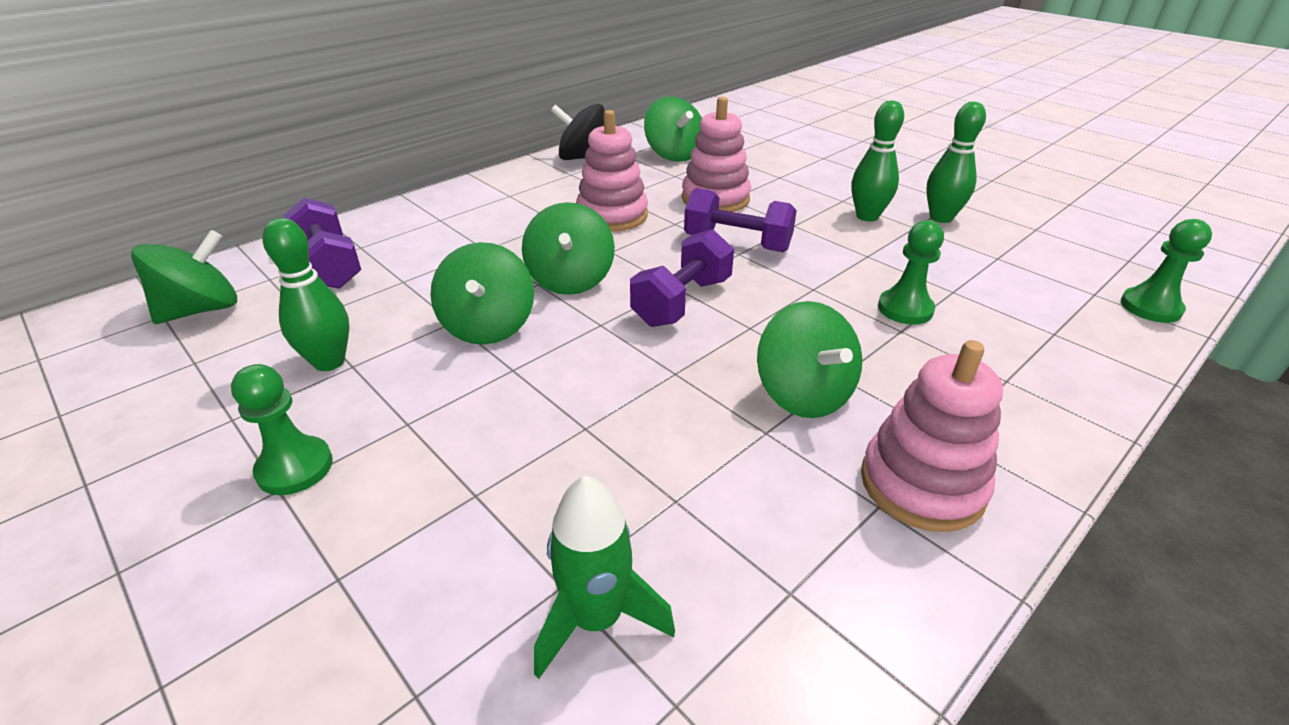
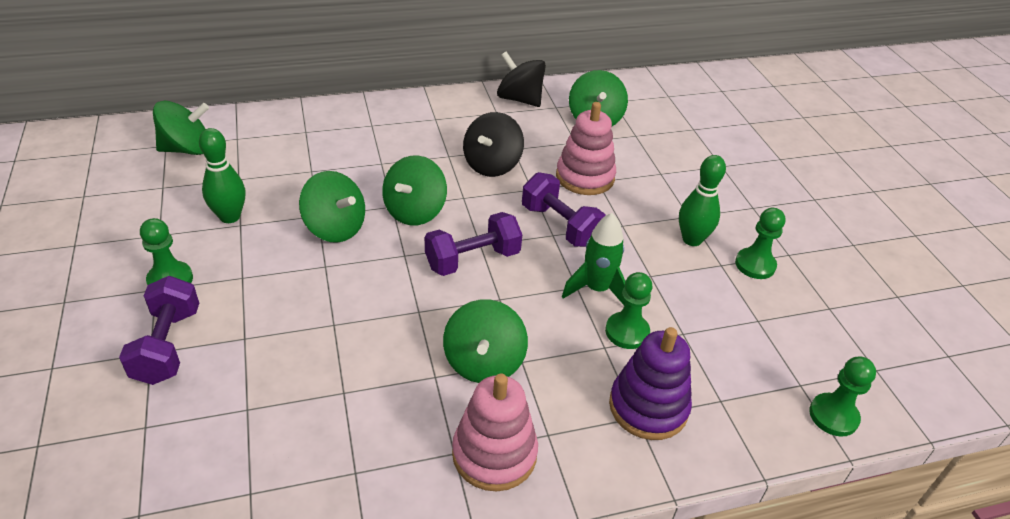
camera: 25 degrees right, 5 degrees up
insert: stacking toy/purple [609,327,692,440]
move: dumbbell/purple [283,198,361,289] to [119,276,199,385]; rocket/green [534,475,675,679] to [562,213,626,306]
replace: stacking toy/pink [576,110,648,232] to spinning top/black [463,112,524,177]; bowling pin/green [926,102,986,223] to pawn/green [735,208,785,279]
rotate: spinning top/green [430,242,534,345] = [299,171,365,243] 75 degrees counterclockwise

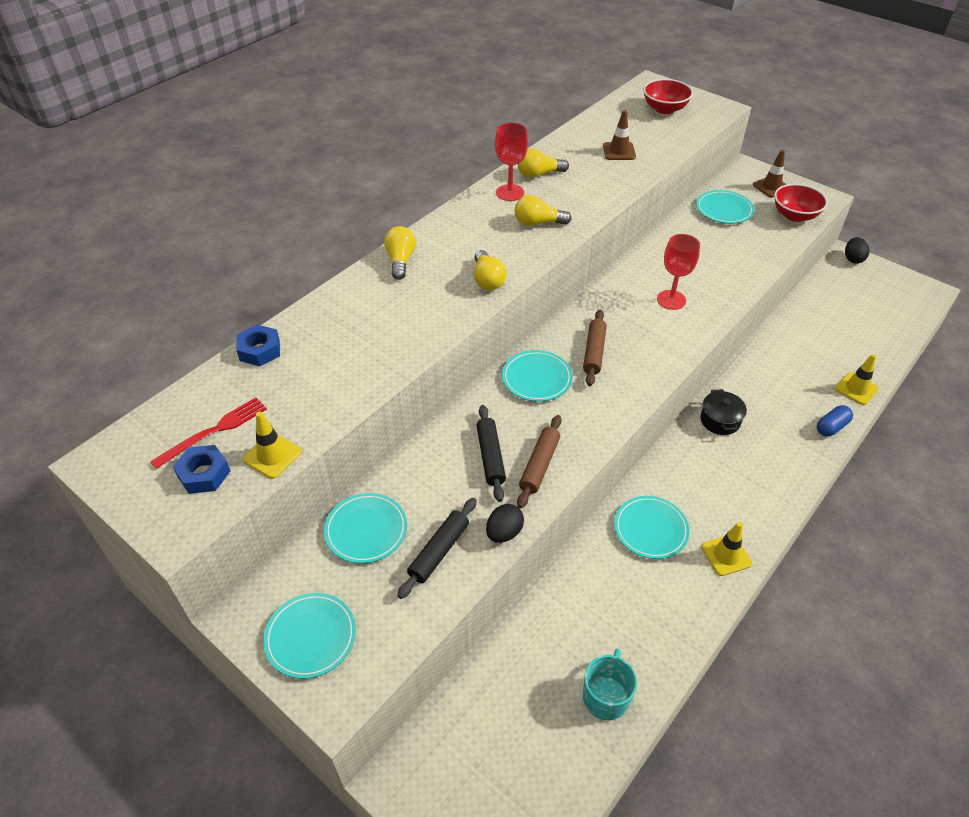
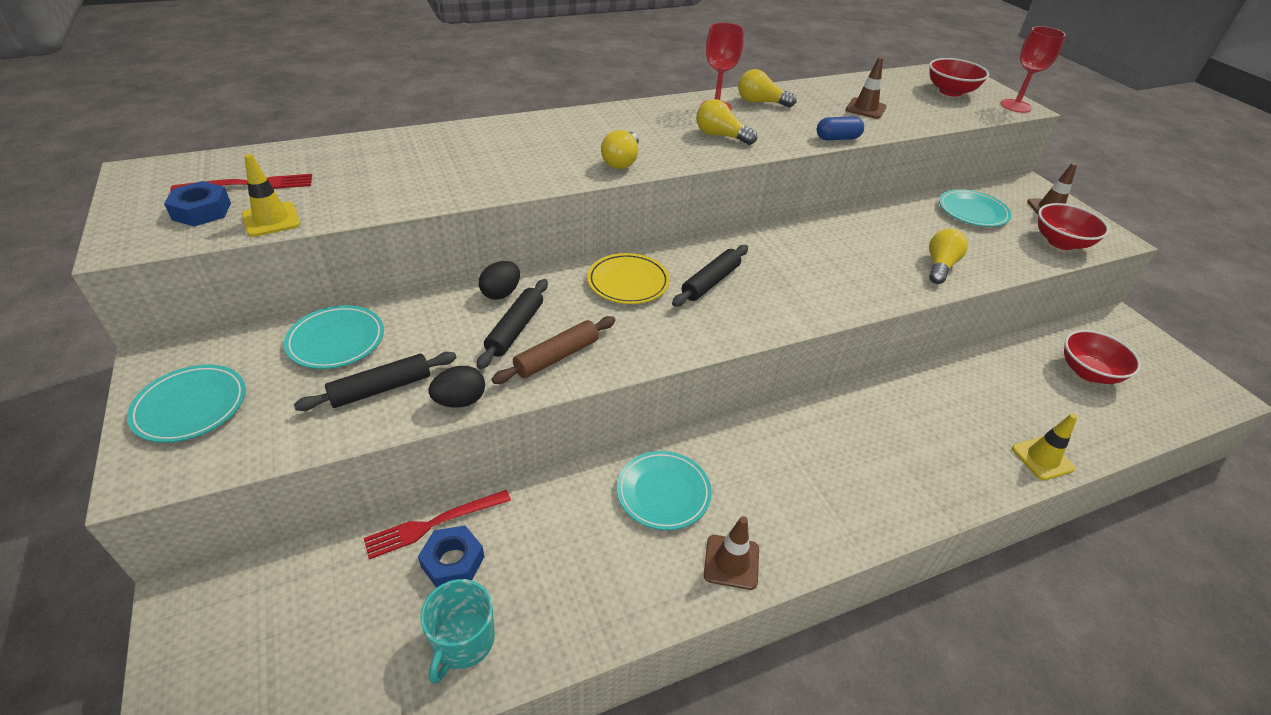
camera: 25 degrees right, 5 degrees down
delete: pot/black [700,389,747,435]
insert: fork/red [363,490,511,560]; bowl/red [1064,330,1141,384]
move: nut/blue [236,325,280,366] to [418,526,484,588]; light bulb/yellow [384,226,416,280] to [929,229,968,284]; goblet/red [657,234,700,310] to [1000,26,1066,113]; capsule/blue [817,405,853,437] to [817,116,864,140]; egg/black [845,237,870,263] to [479,261,520,300]
recolor: plate/turquoise [502,350,573,402] to plate/yellow [587,253,670,304]; rolling pin/brown [583,309,607,386] to rolling pin/black [672,245,748,307]; traffic cone/yellow [701,522,752,576] to traffic cone/brown [704,516,759,590]
rotate: mug/turquoise [583,649,637,720] = [420,579,495,684] 150 degrees clockwise

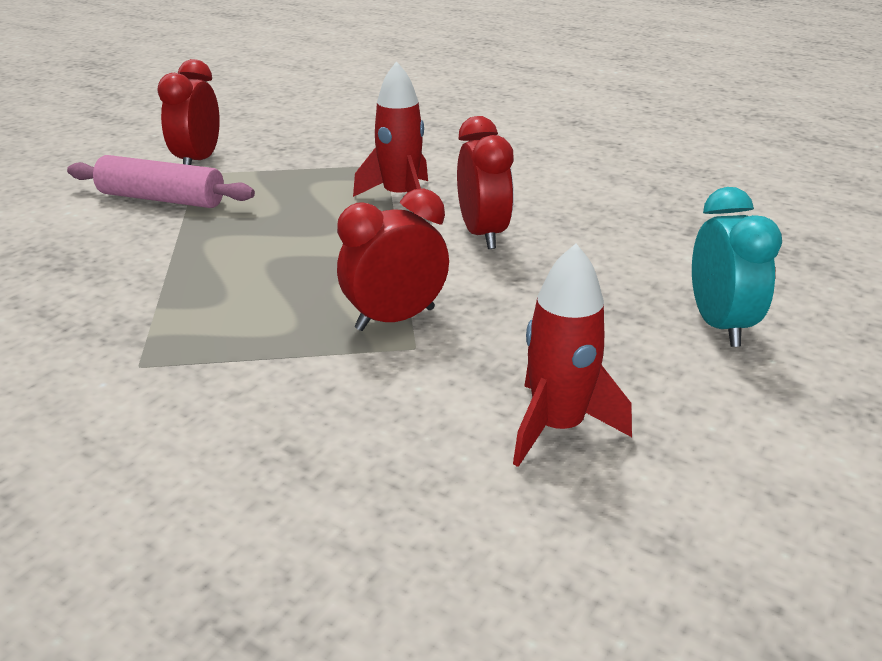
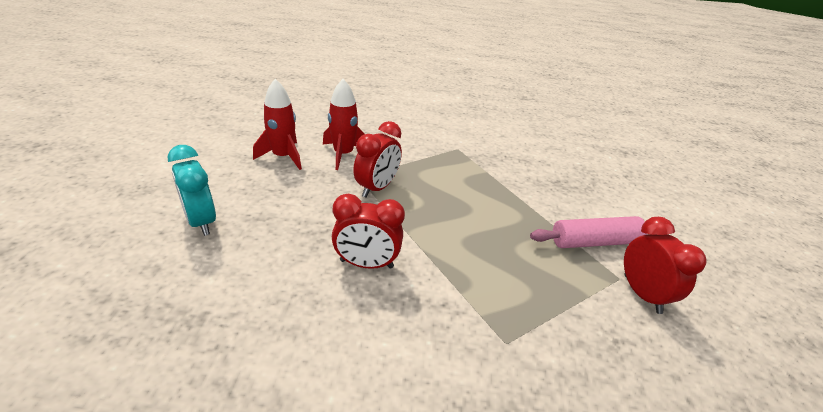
camera: 150 degrees right, 5 degrees up
move: rocket/red [353,61,428,197] to [323,79,364,170]
rotate: clock/red [457,116,514,249] = [332,194,405,269] 45 degrees counterclockwise

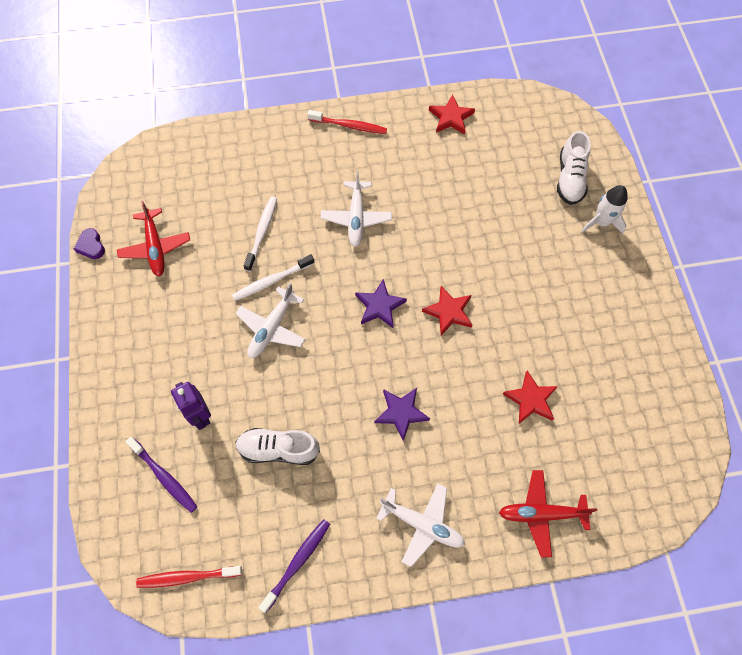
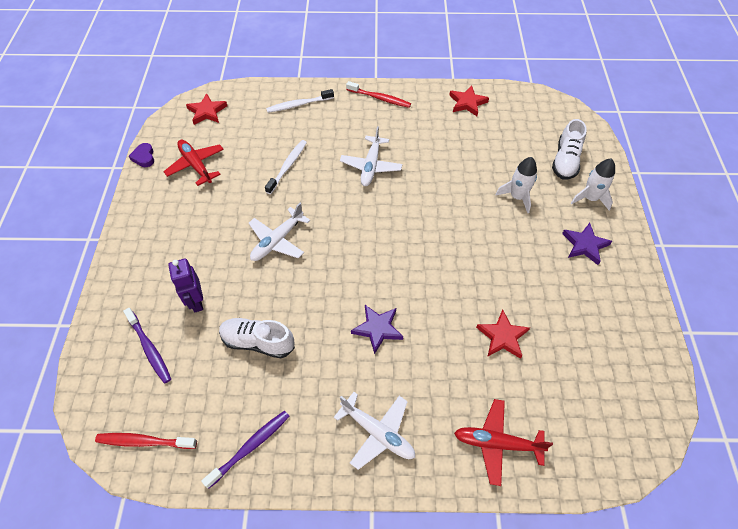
camera: 10 degrees right, 10 degrees down
insert: rocket/white [496,157,537,213]
move: toothbrush/white [232,254,315,301] to [266,89,334,113]; star/purple [355,279,407,328] to [562,223,612,265]; star/red [422,286,473,335] to [186,93,227,125]
rotate: plane/red [117,201,190,276] = [163,140,224,186] 150 degrees clockwise

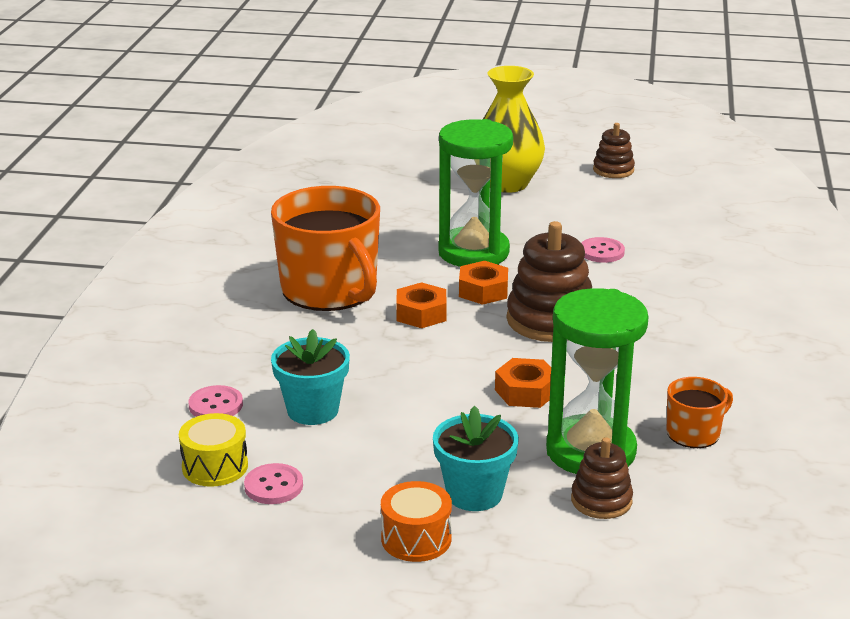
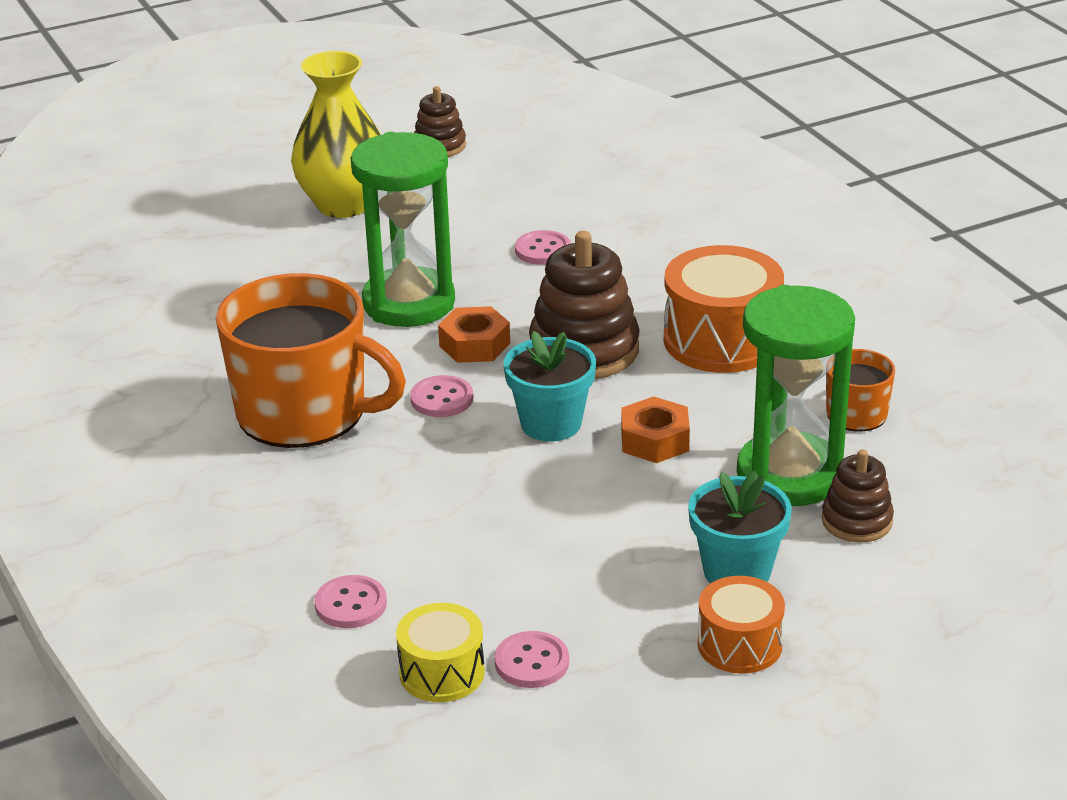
camera: 35 degrees left, 5 degrees up
insert: drum/orange [664,245,784,373]
move: flower pot/turquoise [271,329,350,425] to [504,331,596,441]
replace: nut/orange [396,282,447,328] to button/pink [410,375,473,417]

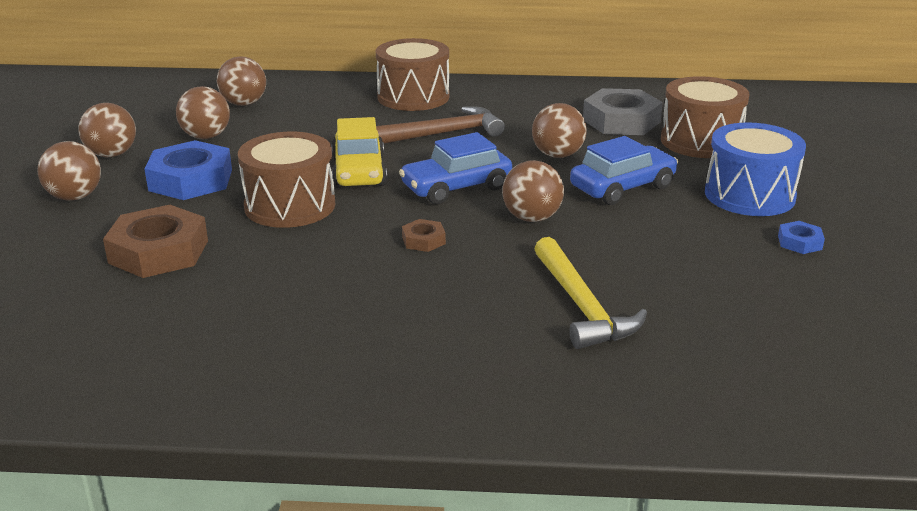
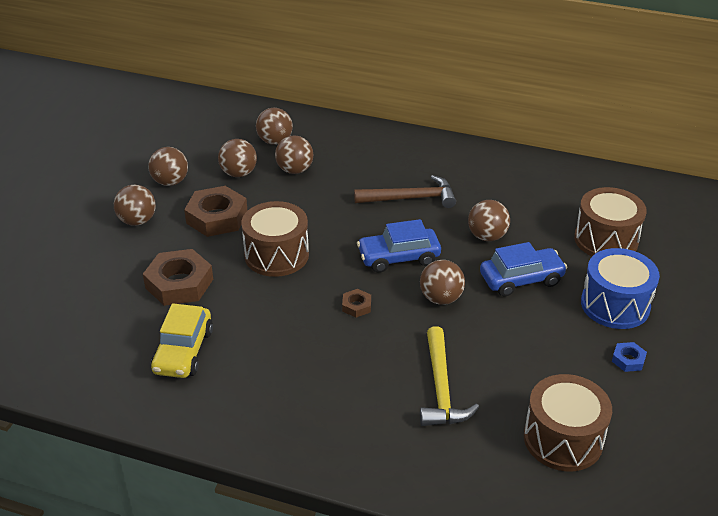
camera: 15 degrees right, 10 degrees up
delete: nut/grey [583,88,663,135]
insert: ball/brown [275,135,313,174]
move: car/yellow [331,117,387,188] to [151,303,213,378]; drum/brown [376,38,449,111] to [524,374,612,471]
recolor: nut/blue [144,140,232,200] to nut/brown [184,186,247,237]

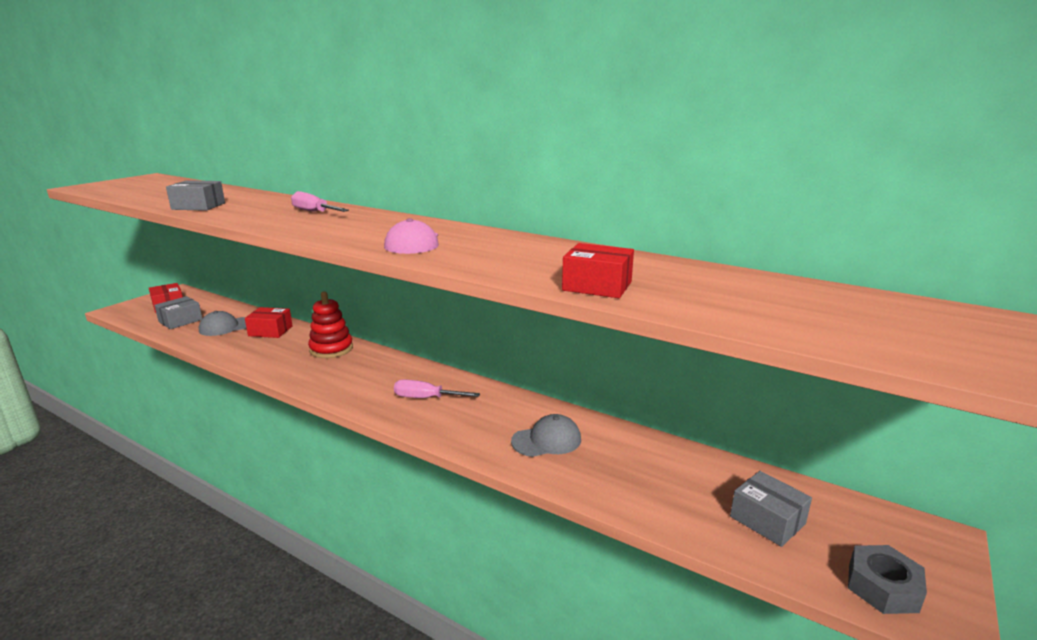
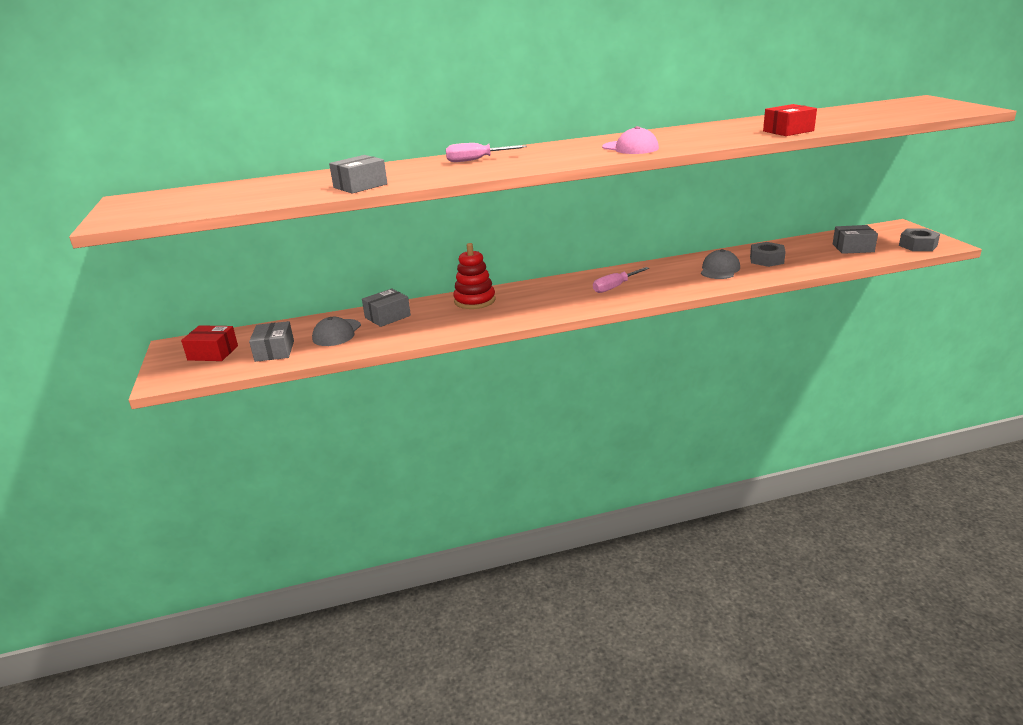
camera: 45 degrees left, 5 degrees up
insert: nut/grey [750,242,786,267]
recolor: box/red [245,307,293,338] to box/grey [362,288,411,327]

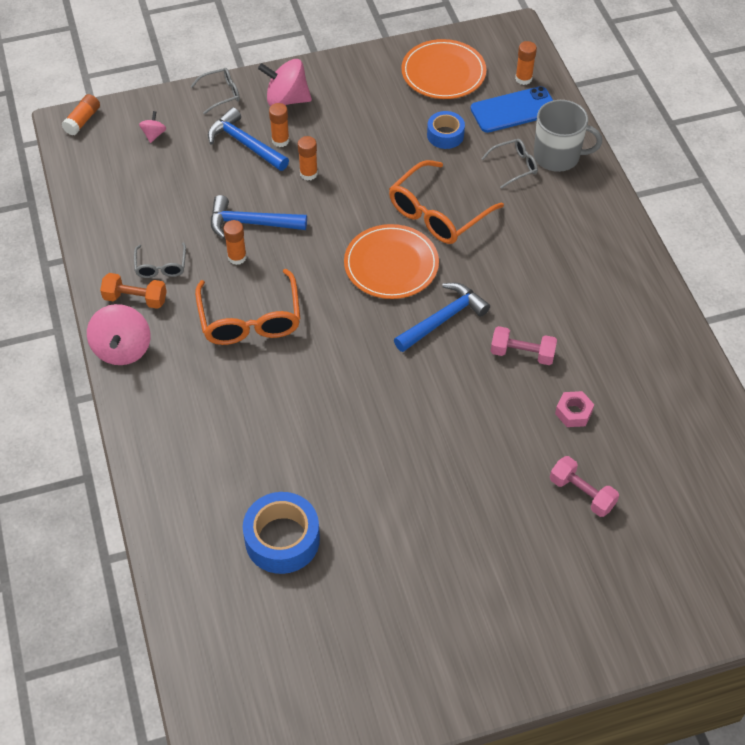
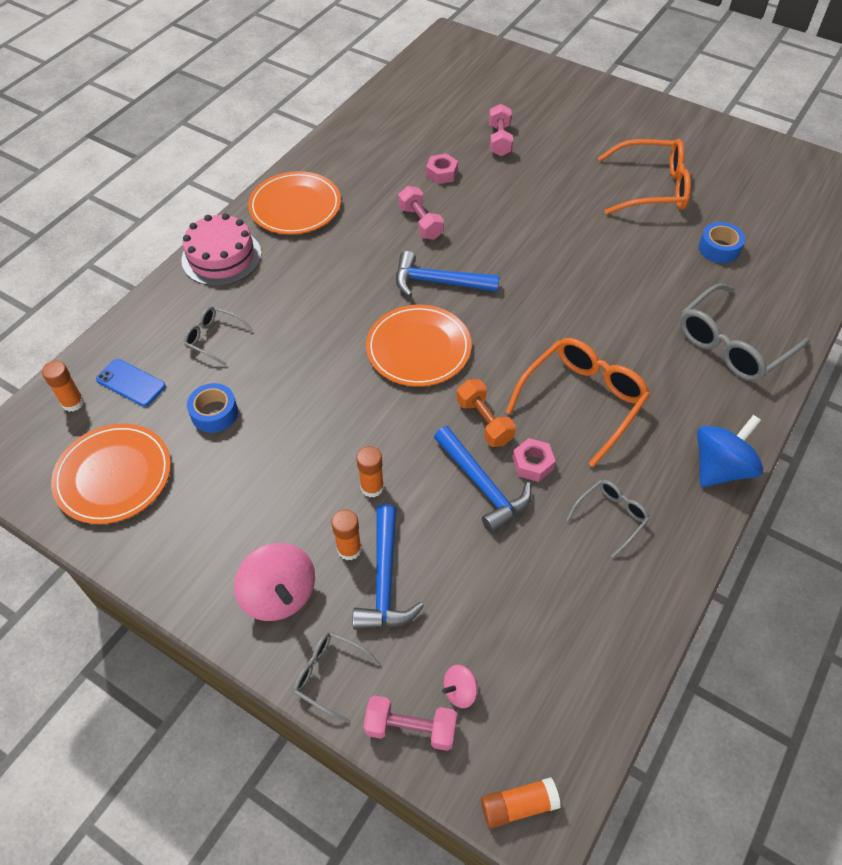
camera: 130 degrees left, 0 degrees up
delete: mug/grey [534,100,602,172]
insert: cake/pink [181,213,262,286]; plate/orange [248,171,341,234]; dumbbell/pink [363,695,457,751]; glasses/grey [680,283,810,381]
move: dumbbell/orange [100,273,167,309] to [457,379,516,447]; glasses/orange [389,160,504,244] to [598,139,691,215]
replace: glue stick/orange [223,220,247,265] to nut/pink [512,438,556,482]
recolor: spinning top/pink [87,304,151,365] to spinning top/blue [697,415,763,487]
resize: tape/blue [243,492,320,574] = [699,222,745,263] x0.61; phone/blue [470,86,553,133] = [96,359,166,407] x0.66

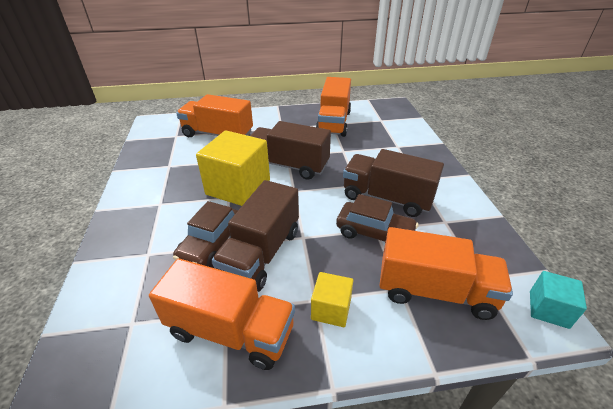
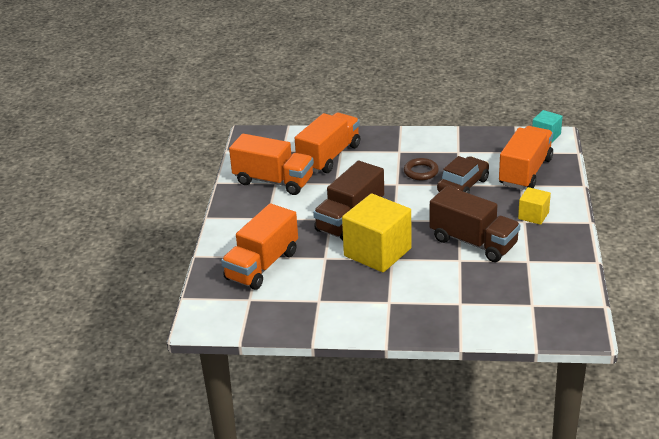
camera: 75 degrees left, 5 degrees down
delete: car/brown [173,201,238,268]
move: truck/orange [149,258,295,370] to [295,112,360,173]
replace: truck/brown [343,149,444,217] to ring/brown [404,158,439,180]

